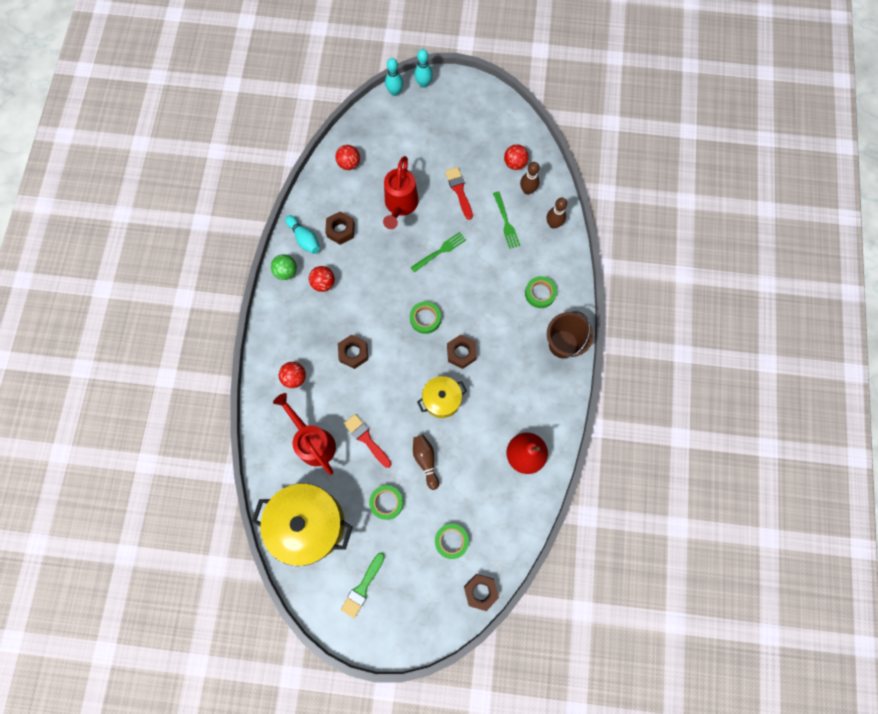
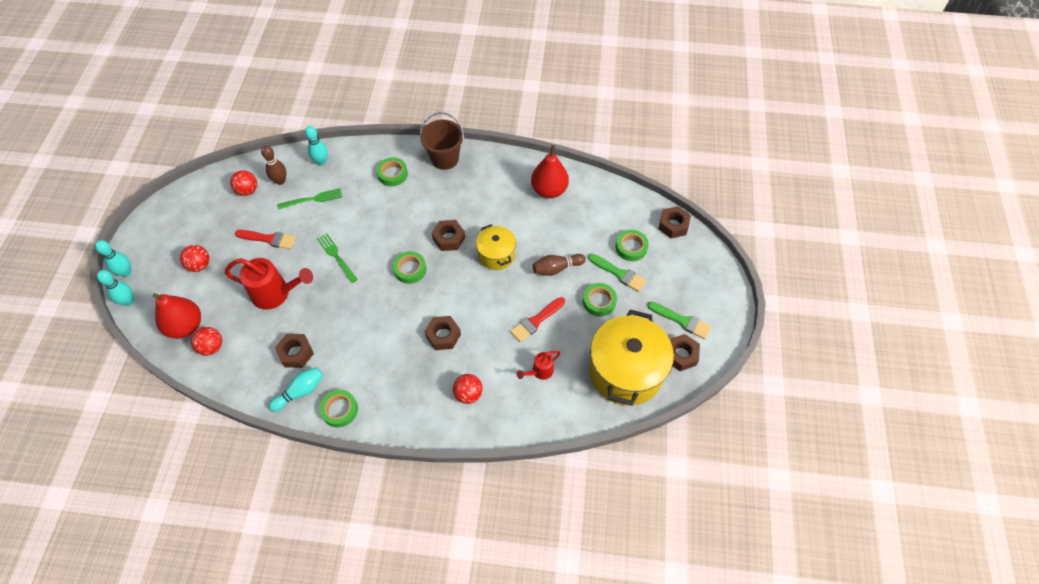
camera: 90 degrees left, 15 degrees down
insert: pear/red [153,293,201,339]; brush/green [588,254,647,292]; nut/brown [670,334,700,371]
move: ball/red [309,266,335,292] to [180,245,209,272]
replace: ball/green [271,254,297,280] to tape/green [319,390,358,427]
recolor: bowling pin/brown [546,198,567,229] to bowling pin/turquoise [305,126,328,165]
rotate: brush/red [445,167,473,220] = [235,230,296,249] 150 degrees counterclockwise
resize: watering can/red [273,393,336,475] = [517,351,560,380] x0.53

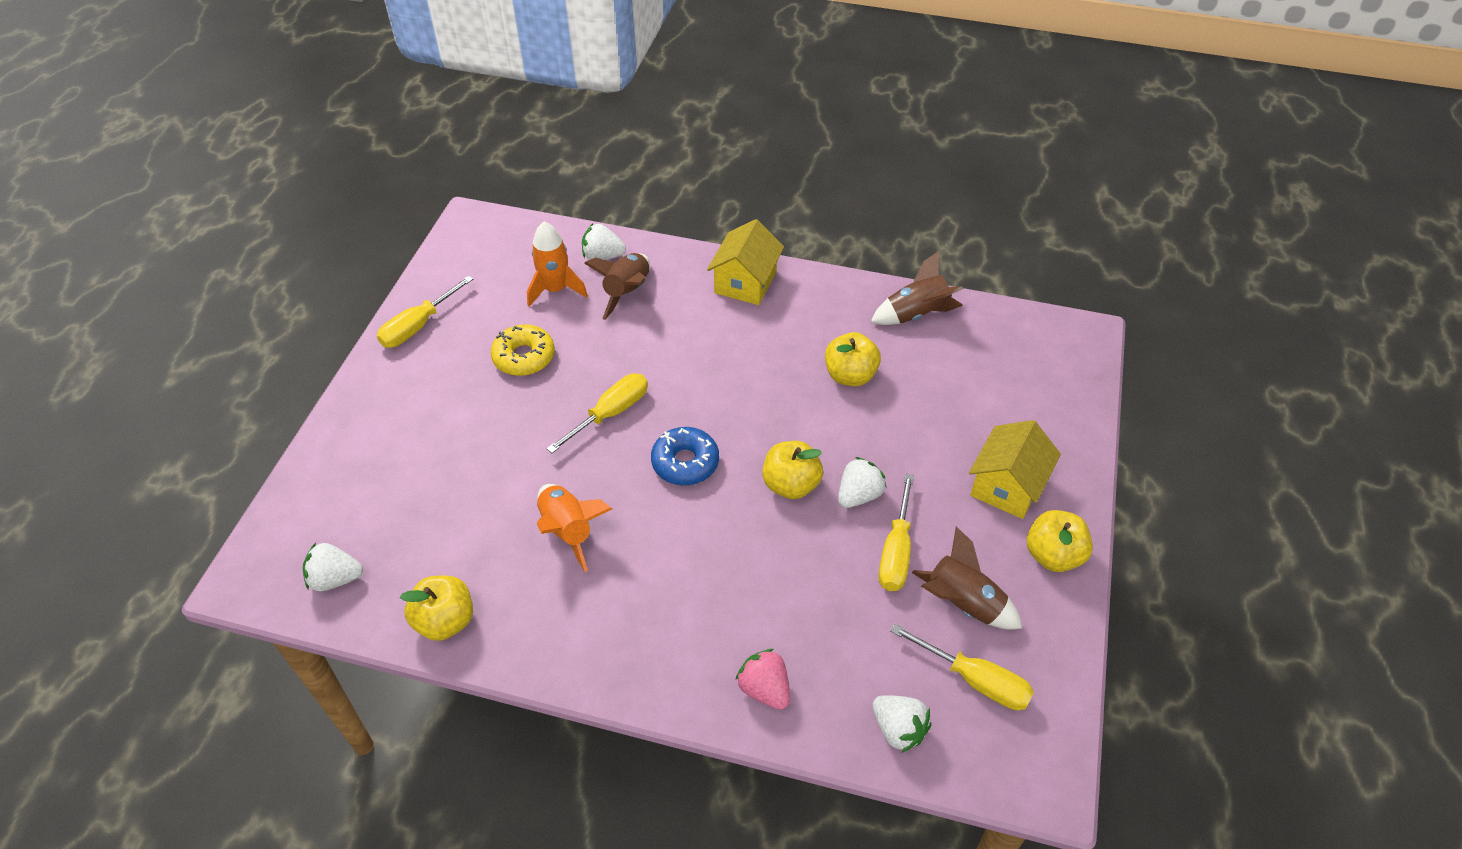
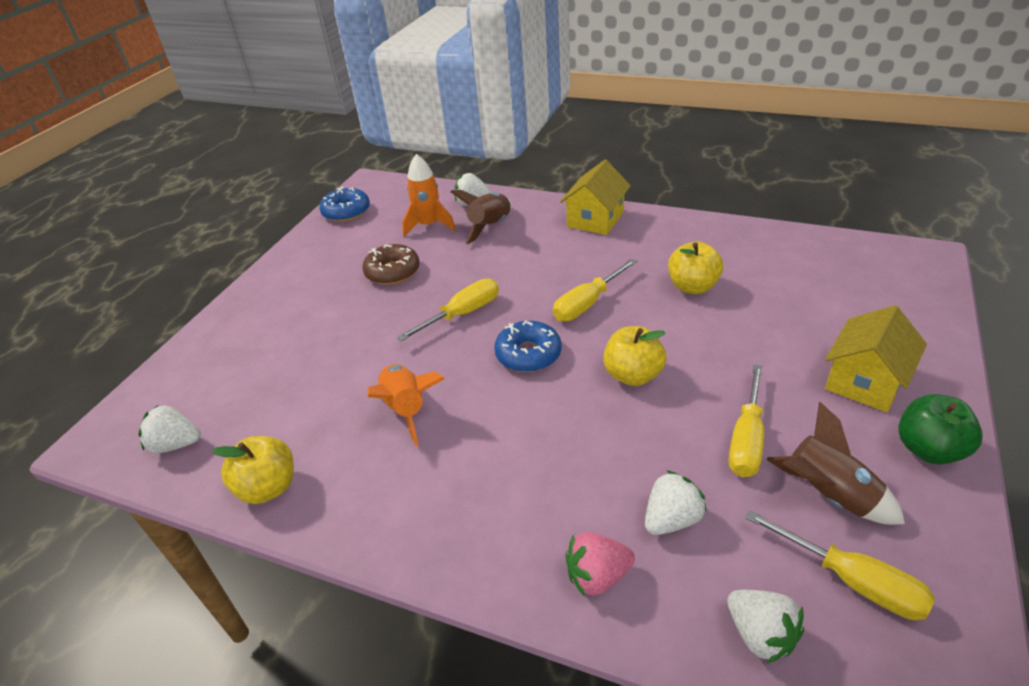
camera: 10 degrees right, 10 degrees down
delete: rocket/brown [871,251,963,325]
insert: donut/blue [319,187,370,222]
move: screwdriver/yellow [377,275,473,348] to [553,259,637,321]; strawberry/white [838,457,887,508] to [645,470,707,535]
recolor: donut/yellow [491,325,555,376] to donut/brown [363,244,420,285]; apple/yellow [1027,510,1093,572] to apple/green [898,394,983,465]
rotate: strawberry/pink [735,649,790,710] = [566,532,635,597] 75 degrees counterclockwise

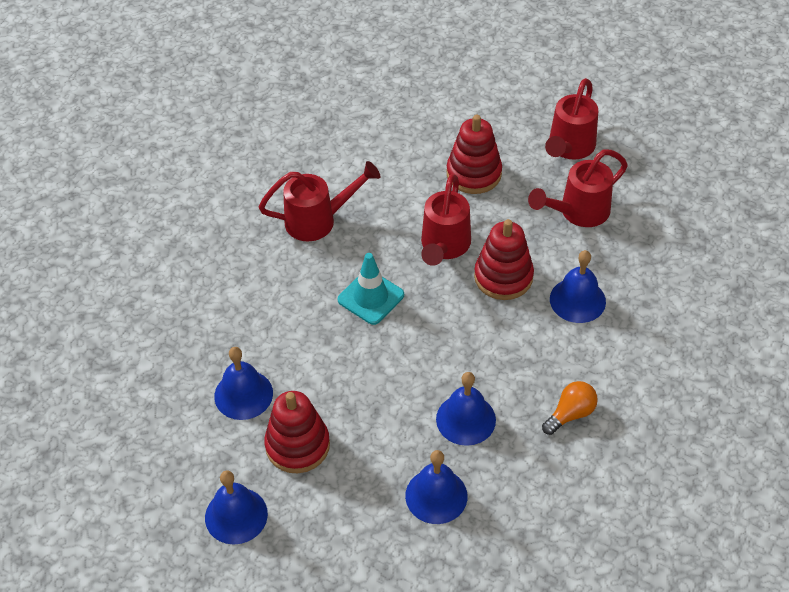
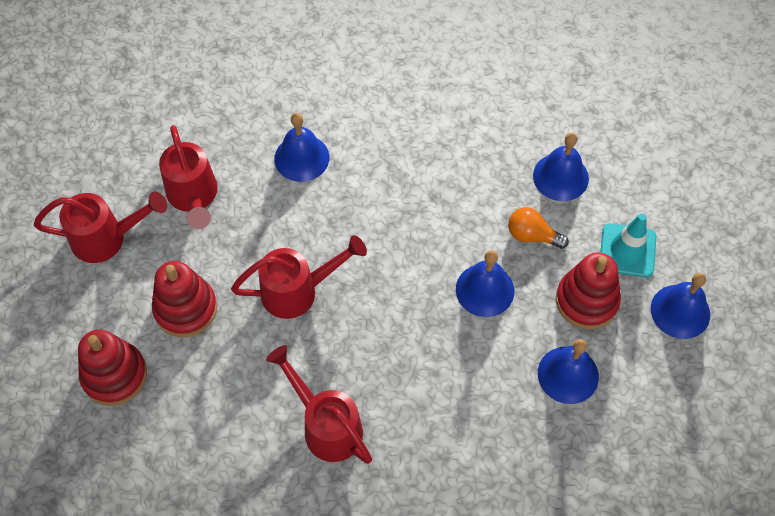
camera: 120 degrees left, 10 degrees up
move: traffic cone/turquoise [338,253,404,325] to [600,213,656,277]; bell/blue [436,372,496,446] to [456,250,514,317]; stacking toy/red [474,219,534,300] to [78,329,147,406]; light bulb/orange [542,381,598,435] to [508,207,569,249]
rotate: watering can/red [528,150,628,227] = [159,125,218,229] 45 degrees clockwise

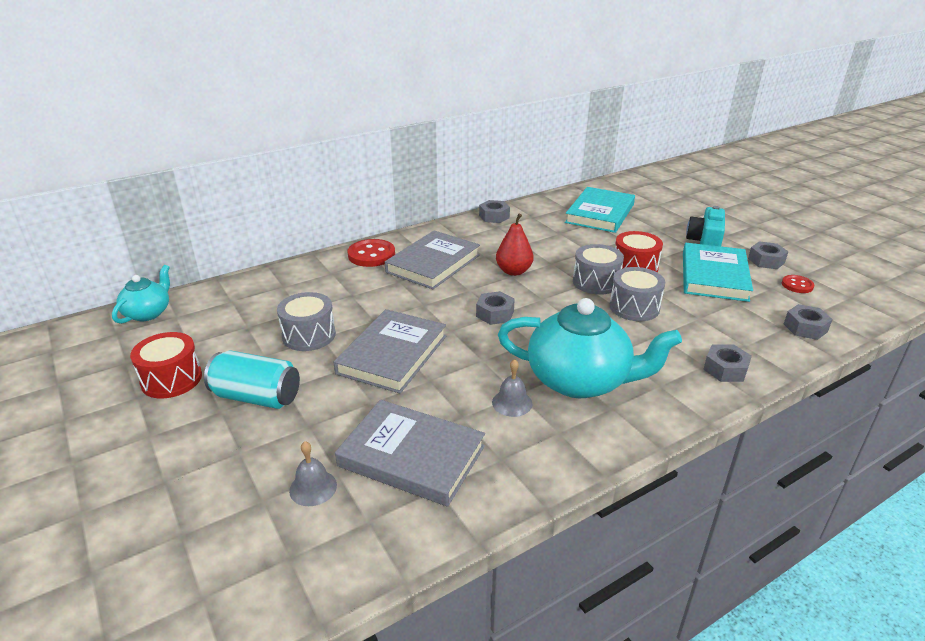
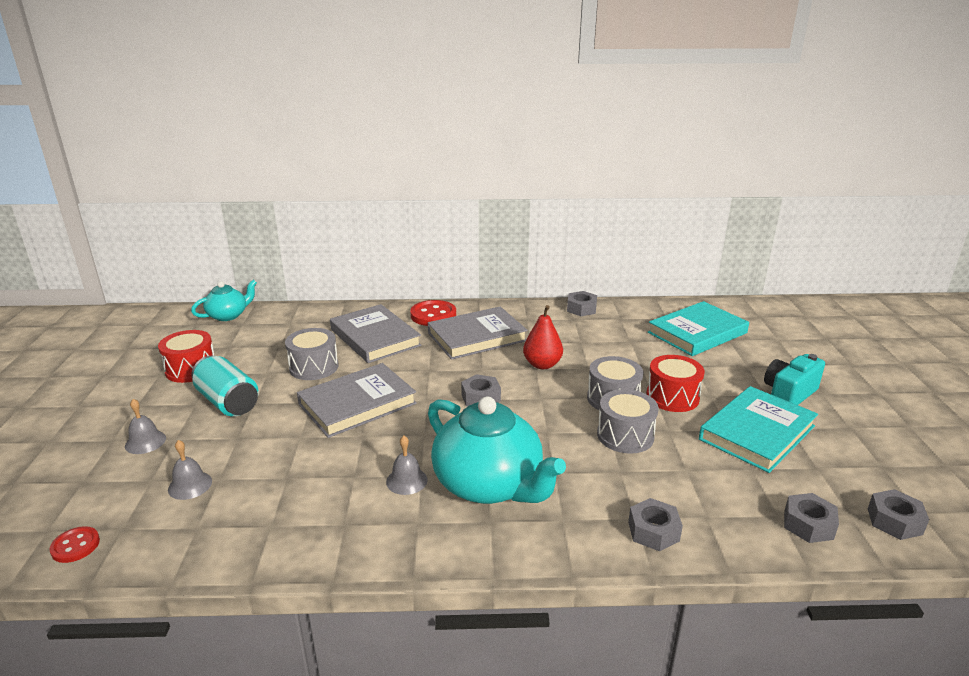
camera: 30 degrees right, 5 degrees down
insert: bell/grey [125,399,166,454]
move: book/grey [335,400,485,507] to [330,304,421,363]; nut/grey [748,242,788,269] to [868,489,929,540]; button/red [782,275,814,293] to [49,526,100,563]

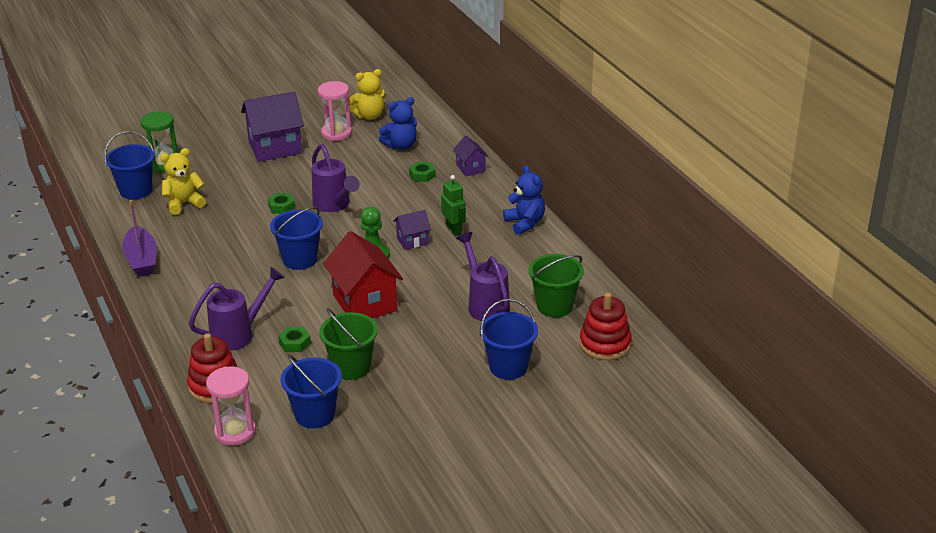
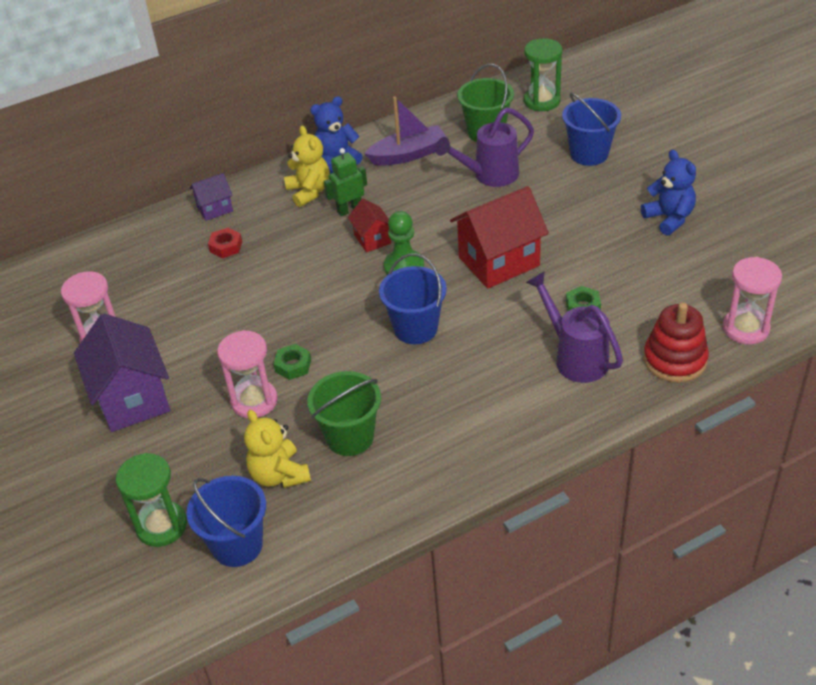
camera: 90 degrees left, 10 degrees up
delete: bucket/blue [280,355,342,428]; watering can/purple [312,144,360,212]
insert: hourglass/pink [217,330,278,418]
move: boat/purple [122,200,157,276] to [364,96,446,166]; bucket/green [319,308,378,380] to [307,371,381,456]; teddy bear/yellow [349,69,386,120] to [284,126,330,207]; teddy bear/blue [379,97,417,150] to [641,149,696,236]
replace: stacking toy/red [579,293,632,360] to hourglass/green [524,38,562,111]
recolor: house/purple [394,210,431,250] to house/red [348,199,391,252]; nut/green [409,162,436,182] to nut/red [208,228,242,258]

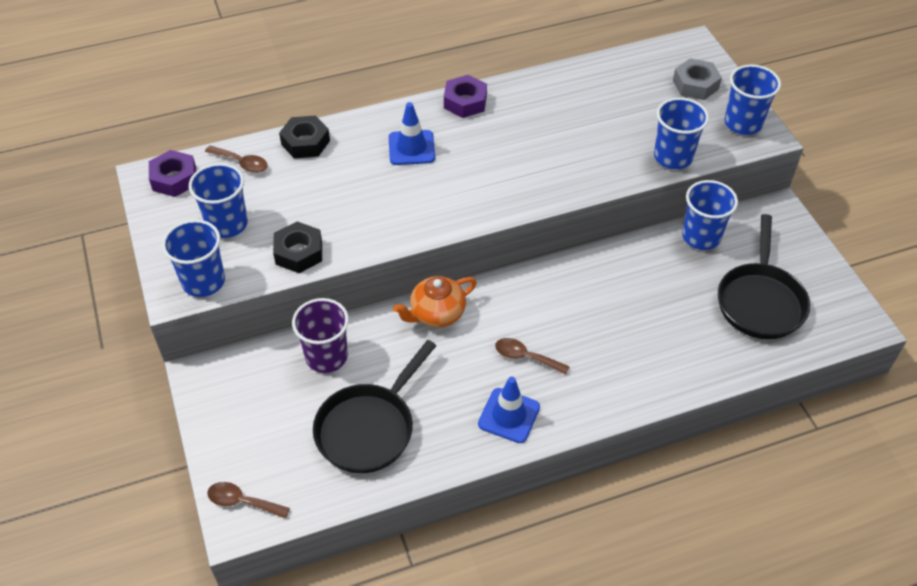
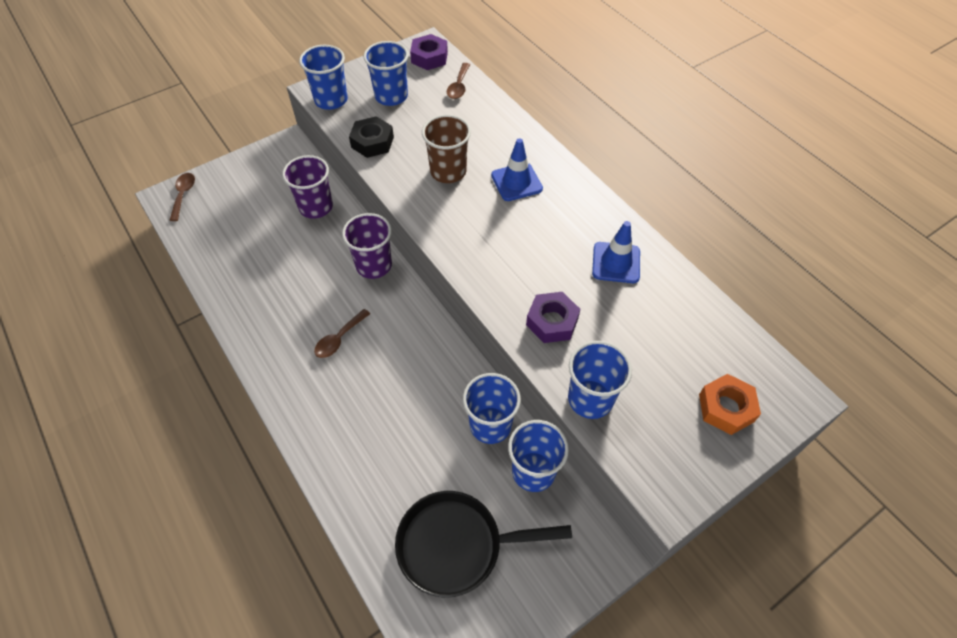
camera: 75 degrees right, 5 degrees up
delete: nut/black [279,115,330,158]; pan/black [313,340,436,473]
insert: cup/brown [422,115,471,183]
move: nut/purple [444,75,487,118] to [526,292,580,343]; traffic cone/blue [478,377,540,443] to [592,221,640,283]; cup/blue [724,65,781,135] to [463,373,521,444]
replace: teapot/orange [393,276,477,327] to cup/purple [342,213,392,279]
recolor: nut/grey [673,58,722,100] to nut/orange [699,374,761,435]
rotate: spoon/brown [495,338,570,374] = [314,309,370,358] 150 degrees counterclockwise

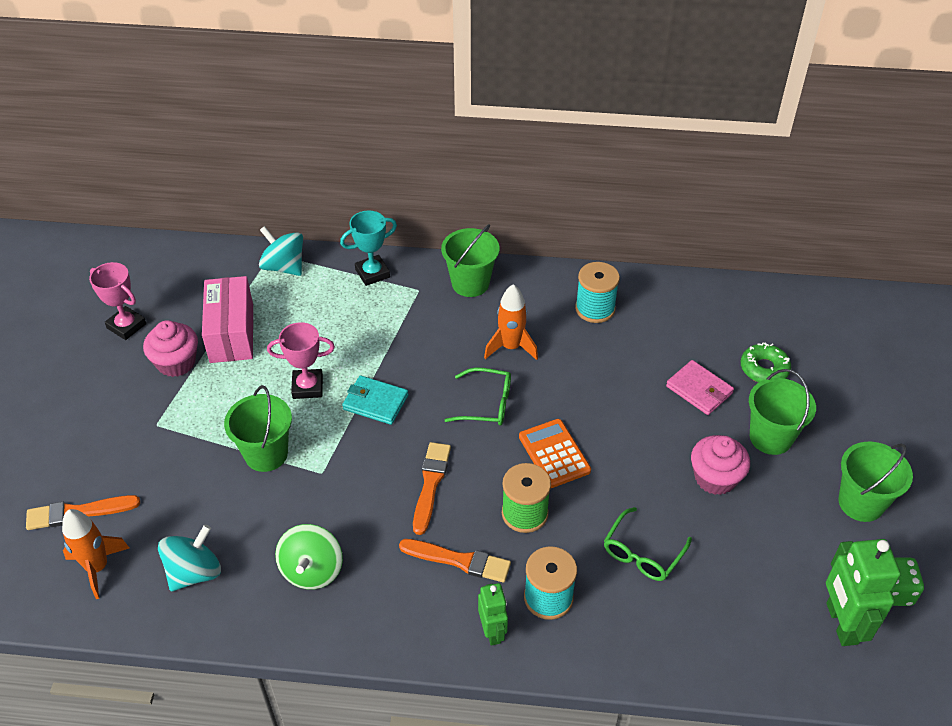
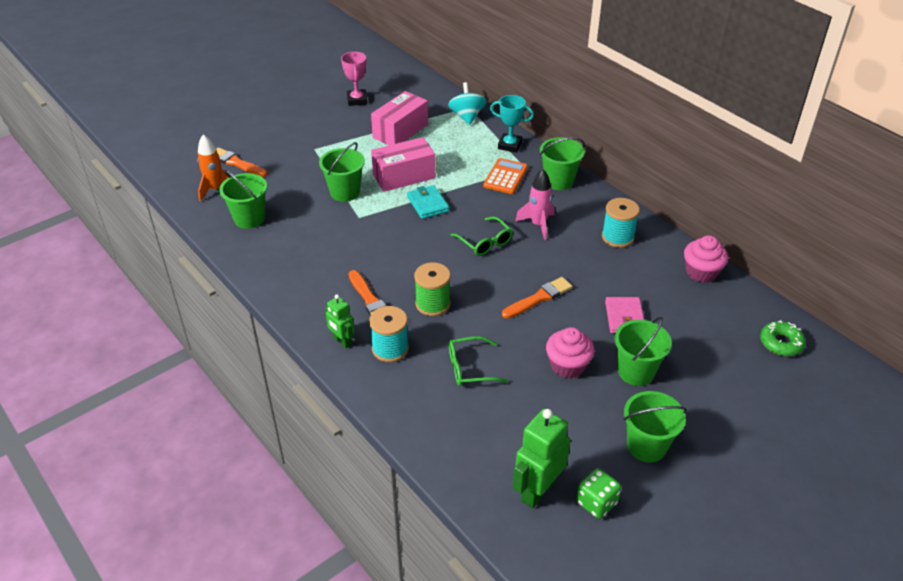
camera: 45 degrees right, 5 degrees down
delete: spinning top/green [275,524,343,590]
move: cupcake/pink [143,320,198,377] to [684,235,728,283]; brush/orange [413,442,451,535] to [502,277,572,319]; calculator/orange [519,419,591,488] to [483,158,528,194]; donut/green [741,343,791,383] to [760,320,806,356]
replace: spinning top/turquoise [158,525,221,591] to bucket/green [219,170,267,229]; trophy/pink [267,322,335,399] to box/pink [371,137,436,192]
recolor: rocket/orange [484,284,538,360] to rocket/pink [515,169,554,240]
rotate: robot/green [478,583,508,646] = [325,294,354,348] 105 degrees clockwise

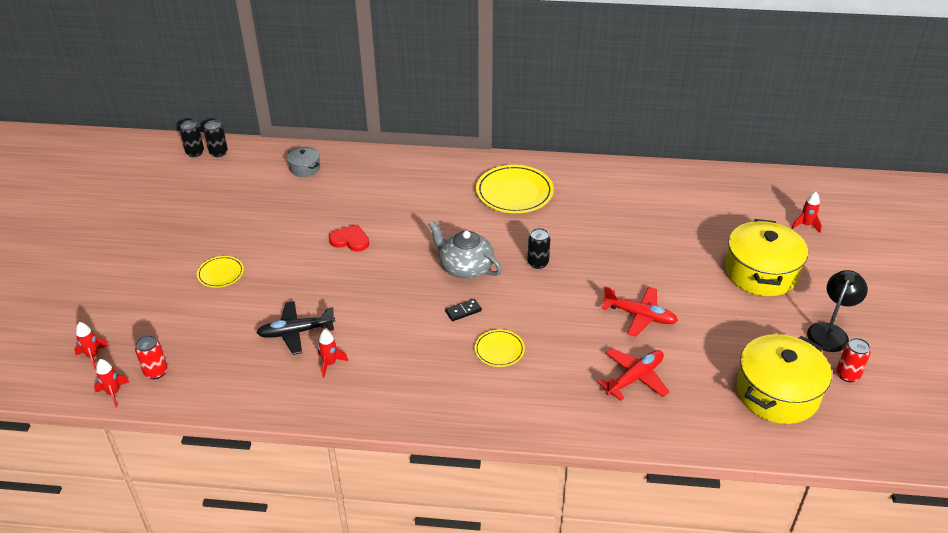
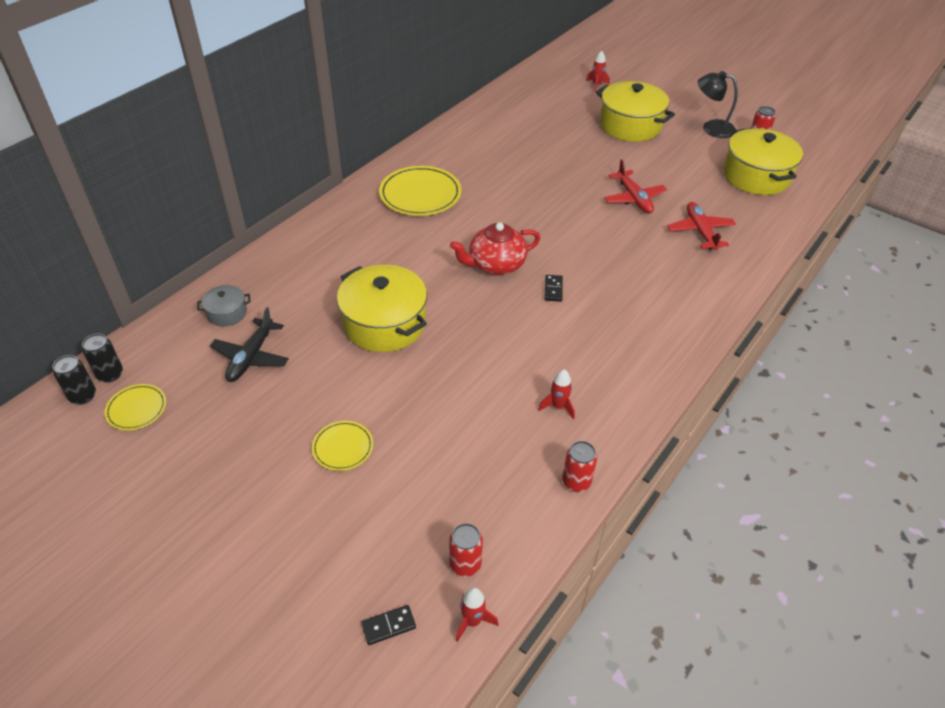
camera: 60 degrees left, 5 degrees up
delete: can/black [527,228,550,269]
insert: can/red [562,441,597,492]
move: plane/black [256,301,335,355] to [210,307,289,382]; plate/yellow [475,329,525,367] to [105,384,166,430]
replace: rocket/red [74,322,108,369] to domino/black [361,605,416,645]; heart/red [329,224,369,251] to pot/yellow [337,265,427,352]
recolor: teapot/grey [428,220,502,279] to teapot/red [450,223,540,275]
rotate: plane/red [602,287,678,337] = [604,159,667,214] 105 degrees clockwise; lamp/black [807,270,868,352] = [698,71,738,138] 45 degrees counterclockwise

